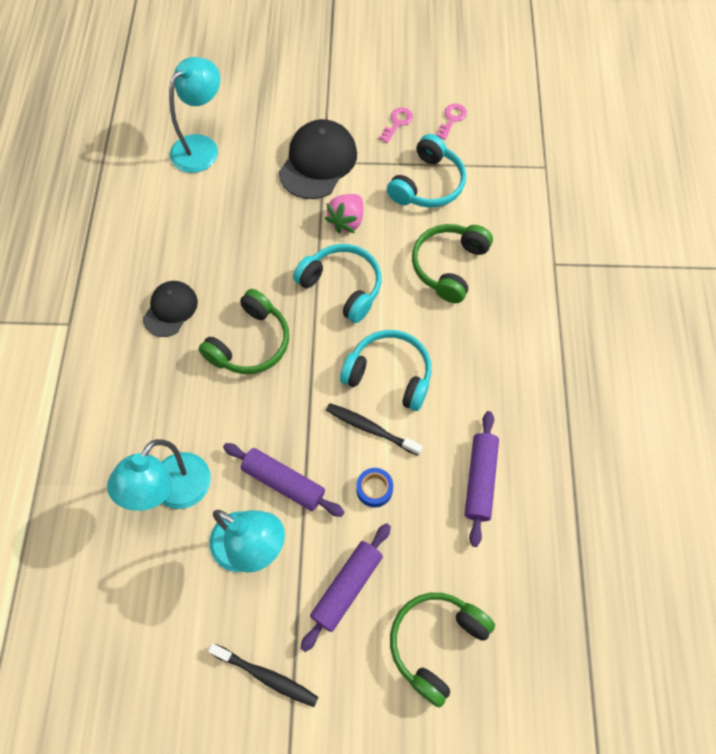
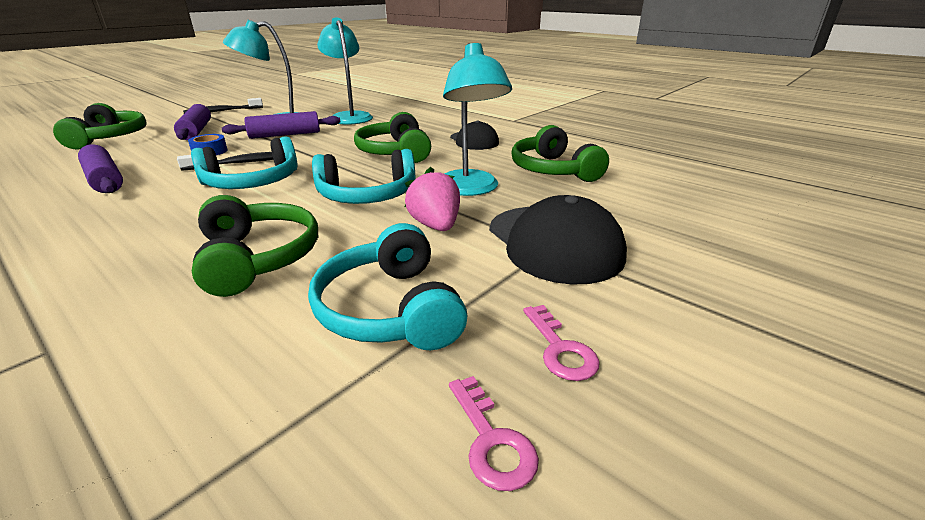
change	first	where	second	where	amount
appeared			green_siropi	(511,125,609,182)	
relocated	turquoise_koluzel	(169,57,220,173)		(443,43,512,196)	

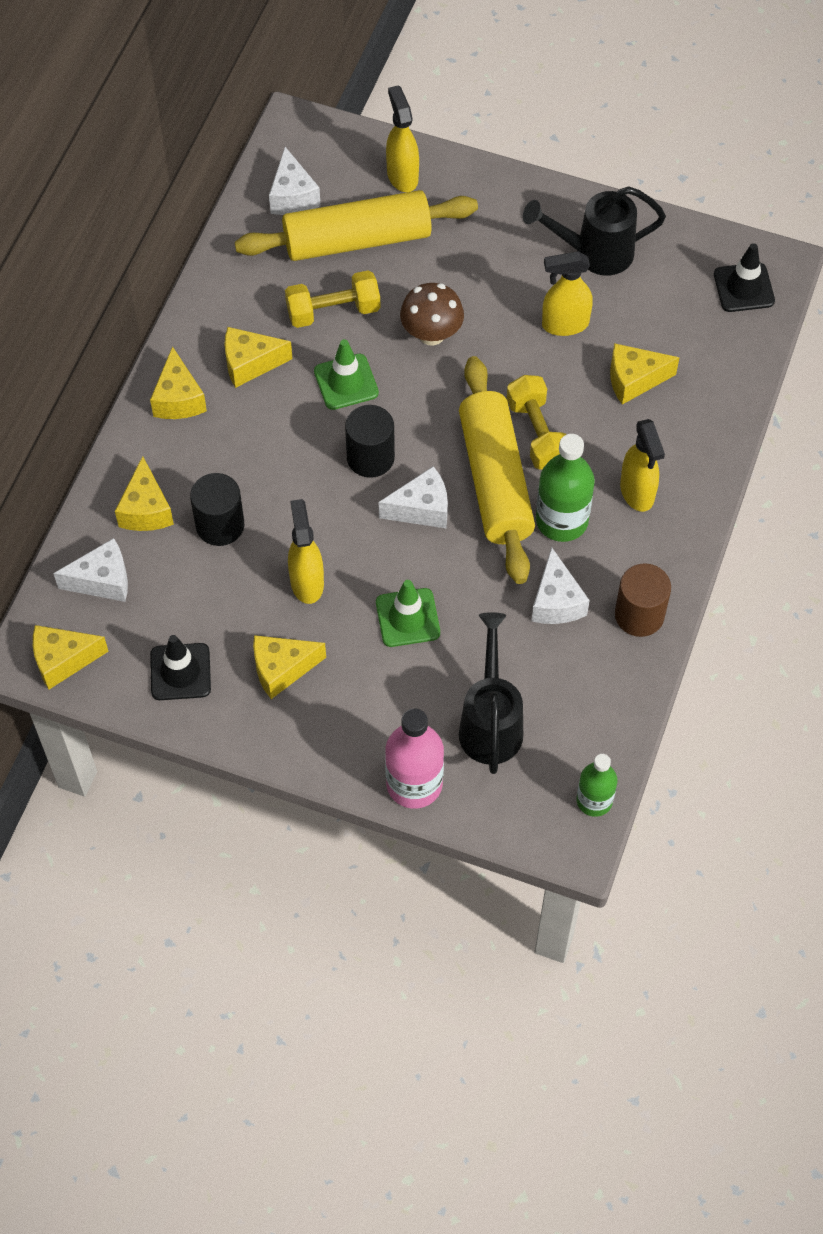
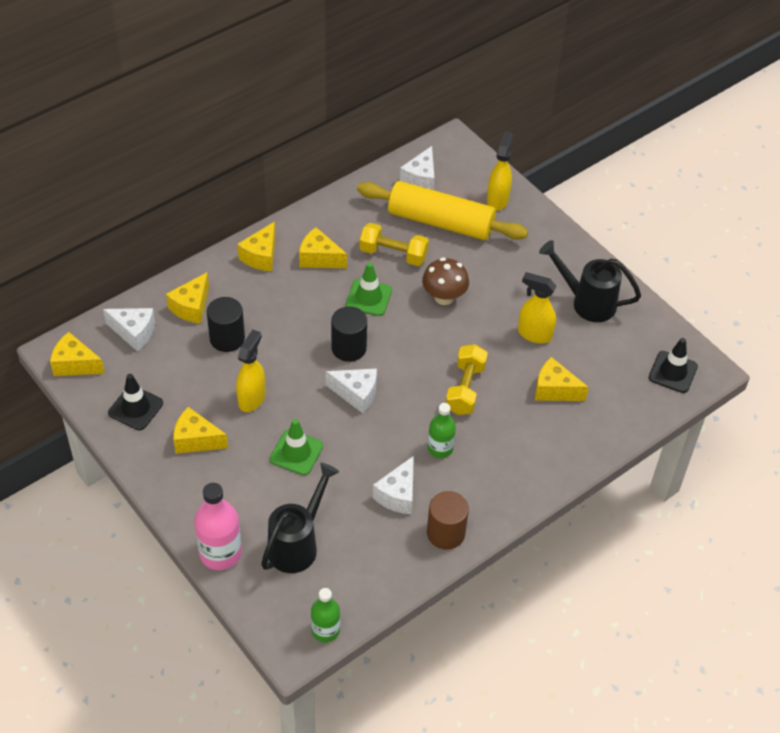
change	first	where	second	where	amount
missing	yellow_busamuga	(459,356,535,584)			
missing	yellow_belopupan	(620,419,665,512)			
size	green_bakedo	(536,434,595,542)		(428,403,456,458)	x0.64

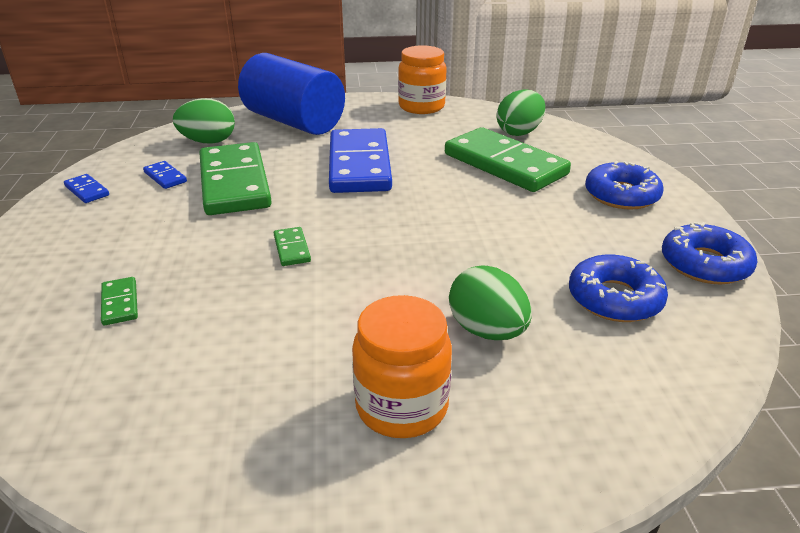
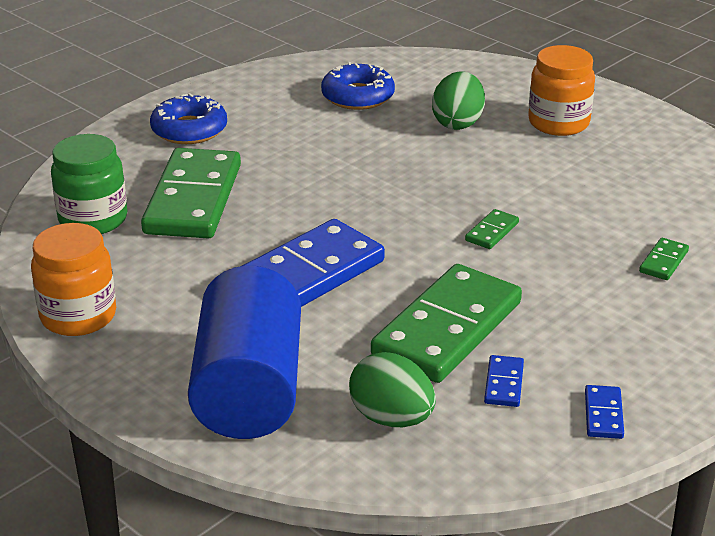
change	first	where	second	where	amount
missing	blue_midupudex	(662,222,758,284)			
exchanged	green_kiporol	(496,90,545,136)	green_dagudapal	(51,134,127,234)	

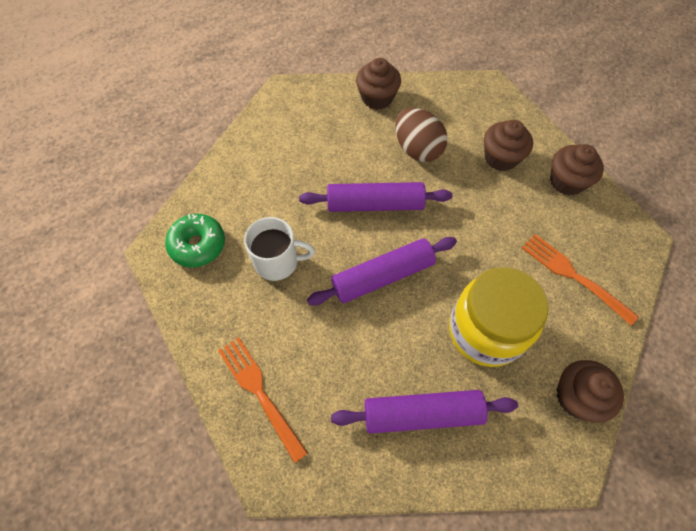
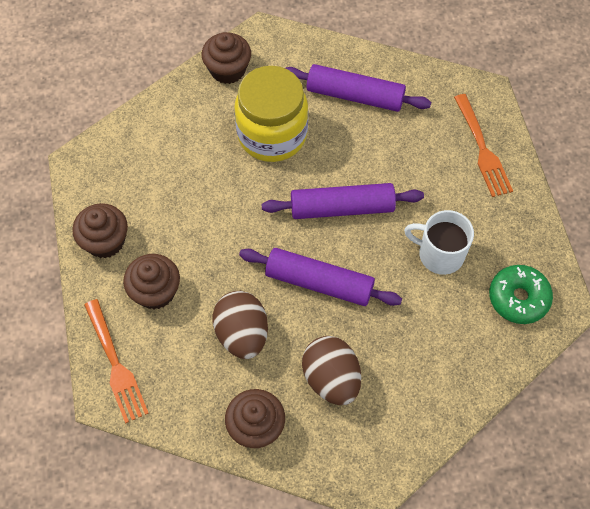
change	first	where	second	where	amount
appeared			brown_kiporol	(302,336,361,405)	
relocated	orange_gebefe	(522,234,639,326)		(84,299,149,423)	

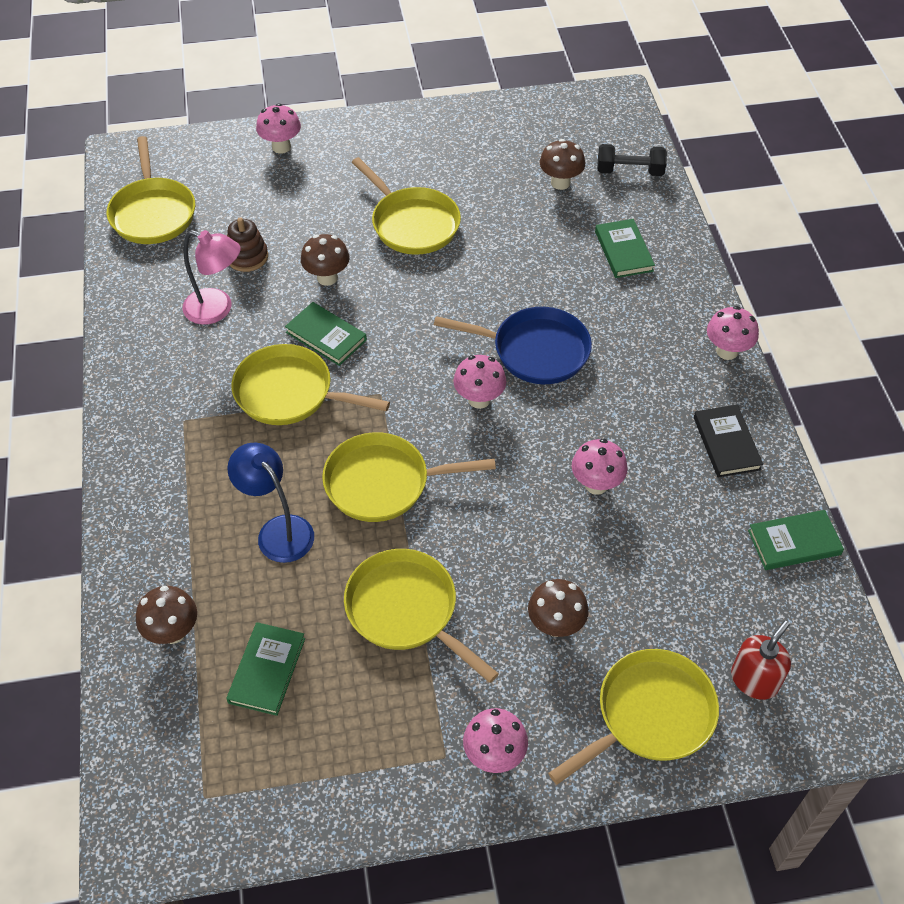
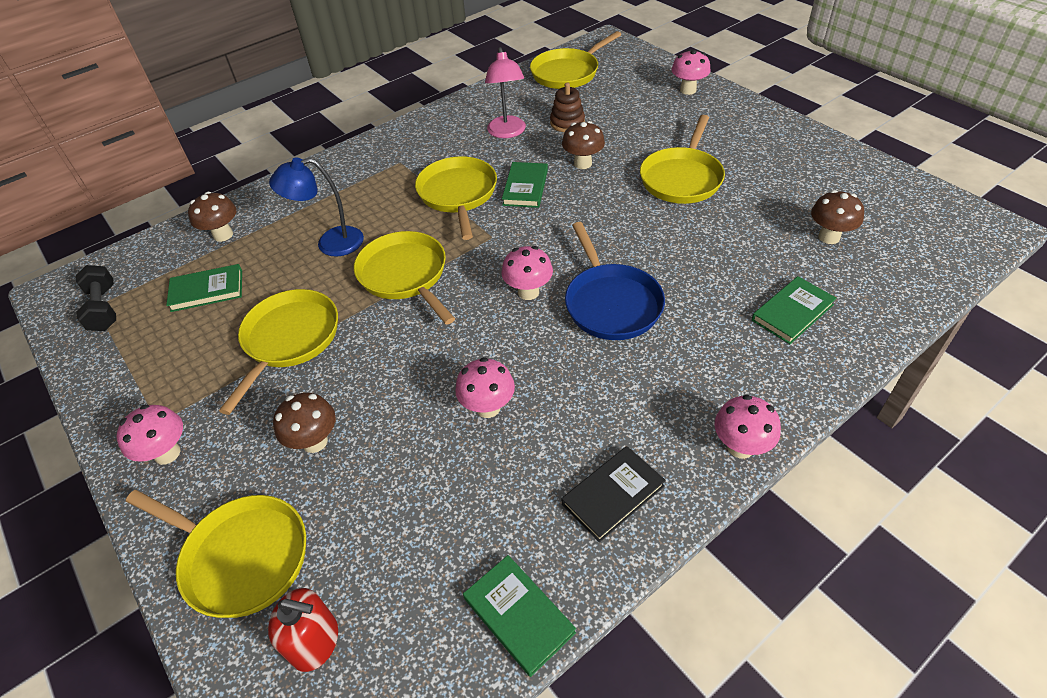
change	first	where	second	where	amount
relocated	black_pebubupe	(597,144,667,176)		(76,265,116,331)	
spun	blue_koluzel	(227,443,314,563)		(269,157,364,257)	120 degrees counterclockwise

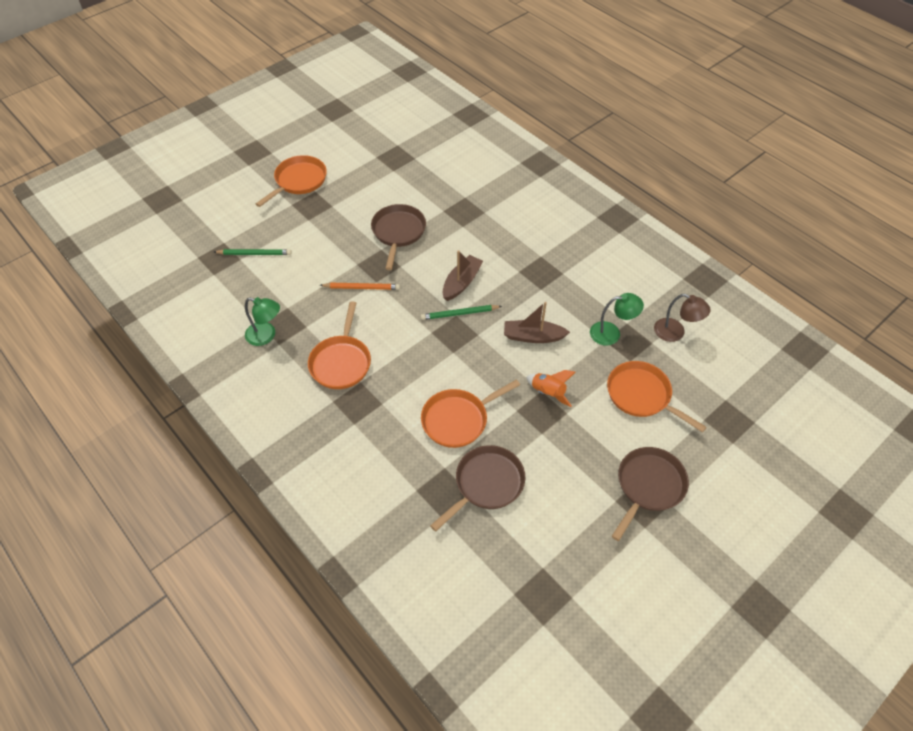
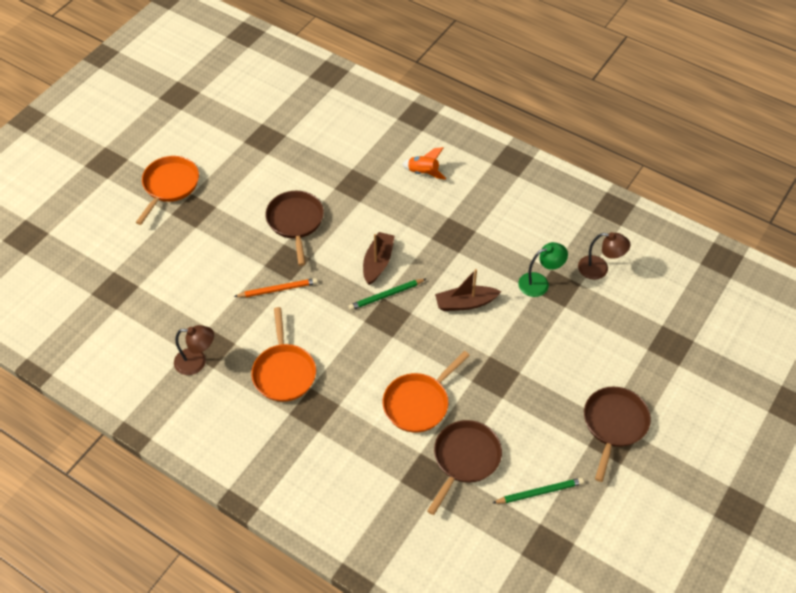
change	first	where	second	where	amount
missing	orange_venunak	(607,361,707,432)			
relocated	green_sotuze	(214,249,292,255)		(493,478,584,504)	
relocated	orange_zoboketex	(526,370,575,407)		(402,147,447,180)	
colour	green_koluzel	(245,297,280,346)	brown_koluzel	(174,325,214,375)	

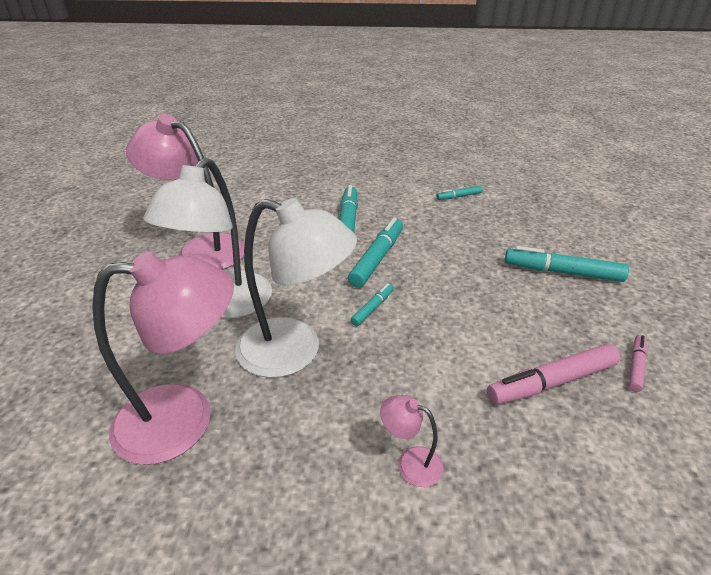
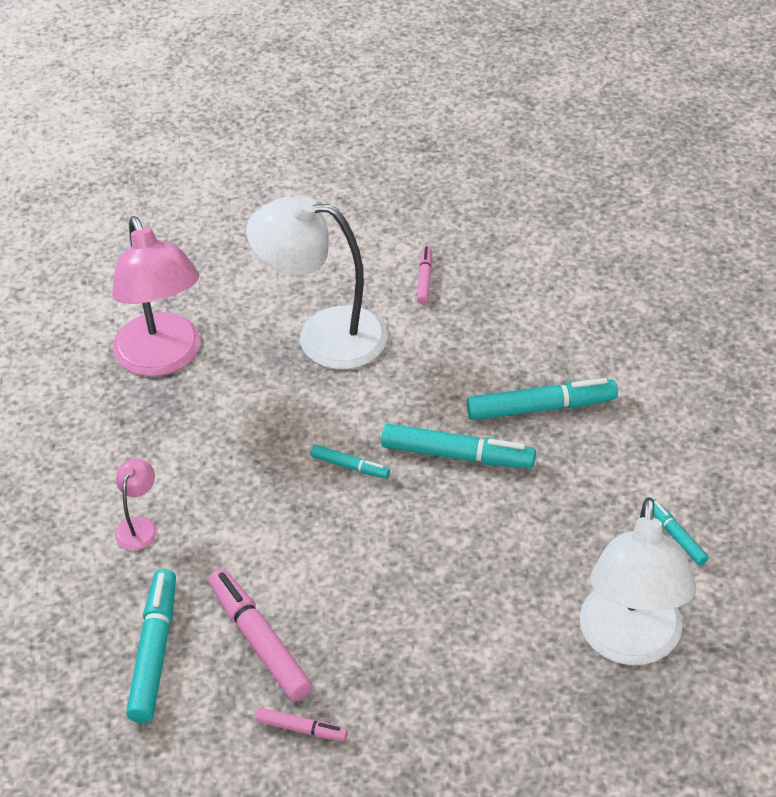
change	first	where	second	where	amount
relocated	white_koluzel	(235,198,357,378)		(579,497,696,665)	
relocated	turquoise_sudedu	(505,246,629,282)		(126,569,176,723)	
exchanged	pink_koluzel	(126,114,245,270)	pink_sudedu	(417,246,432,304)	

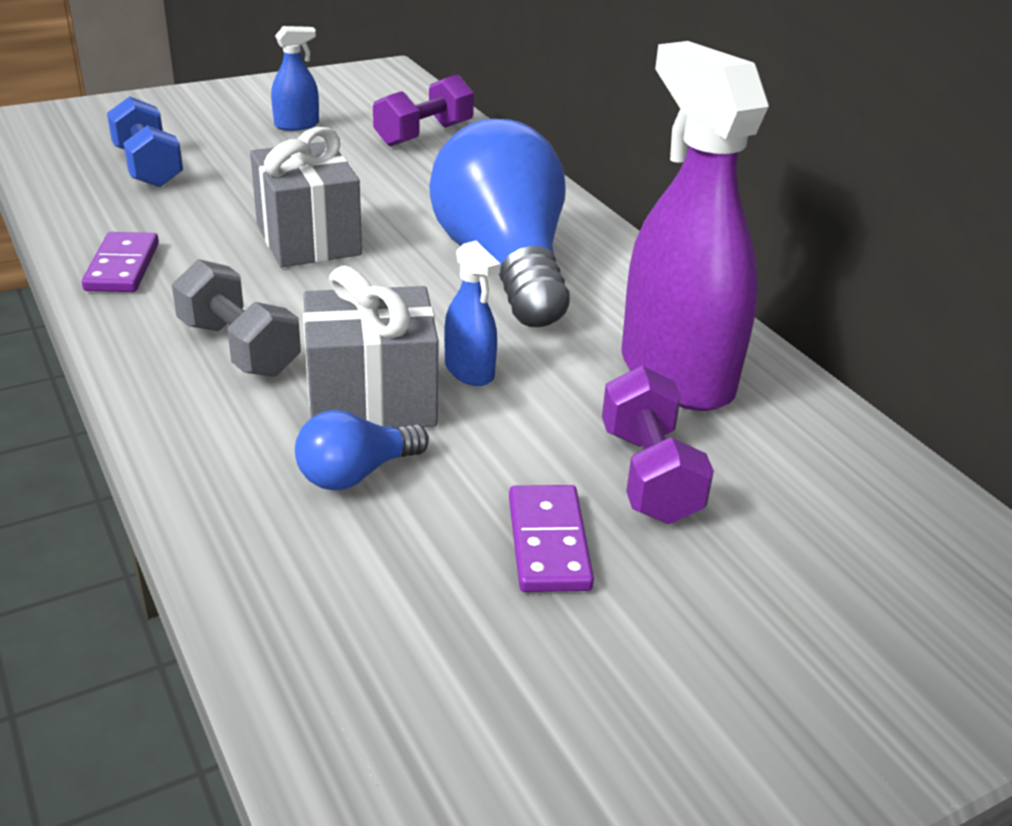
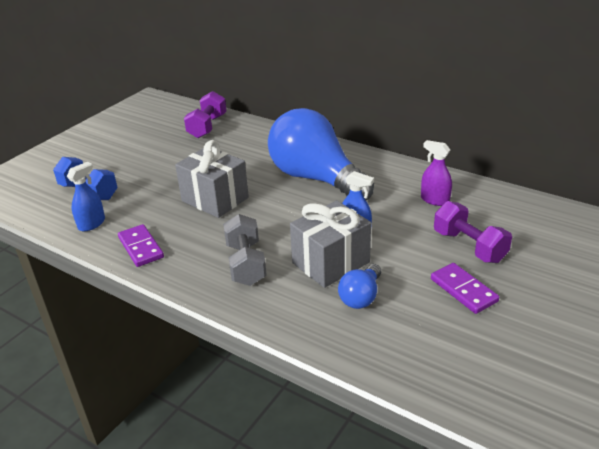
change	first	where	second	where	amount
relocated	blue_belopupan	(271,26,319,131)		(67,162,105,232)	
spun	grey_pebubupe	(172,259,301,377)		(223,214,267,286)	60 degrees clockwise
size	purple_belopupan	(622,41,769,411)		(421,140,452,206)	x0.43

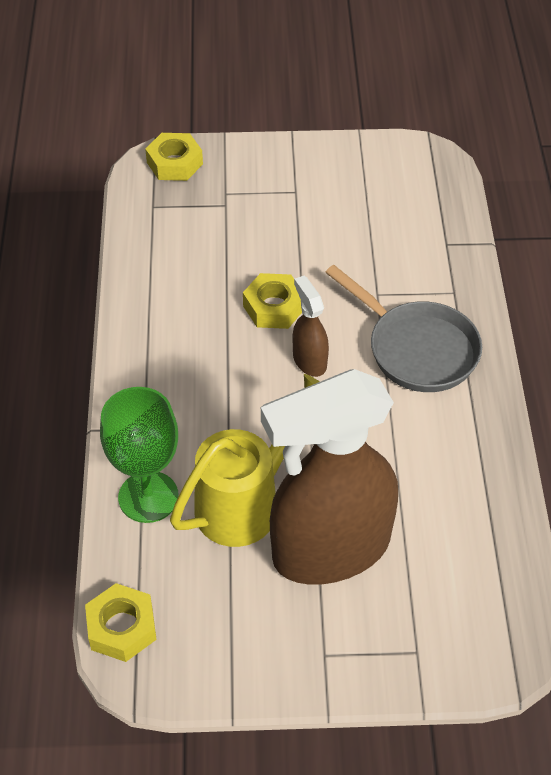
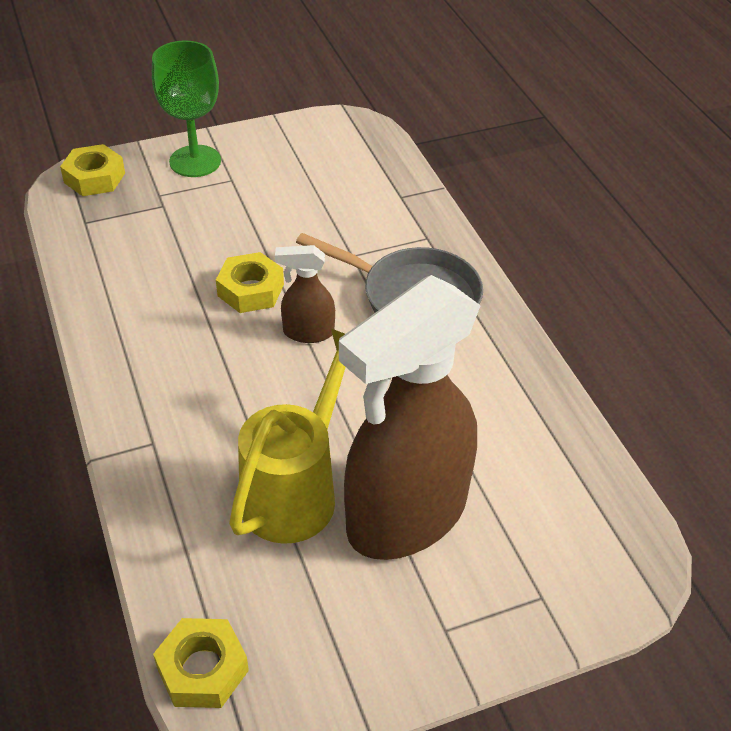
change	first	where	second	where	amount
relocated	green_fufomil	(100,387,179,523)		(152,41,221,177)	
spun	brown_belopupan	(293,275,329,377)		(275,245,335,343)	45 degrees counterclockwise

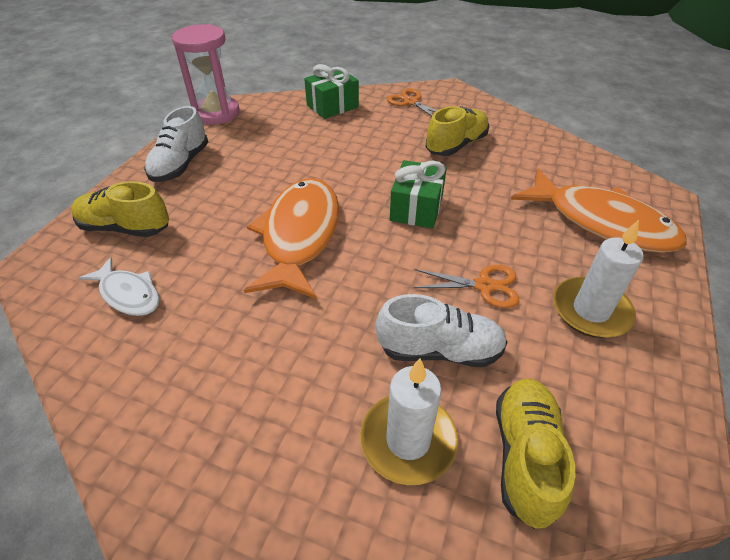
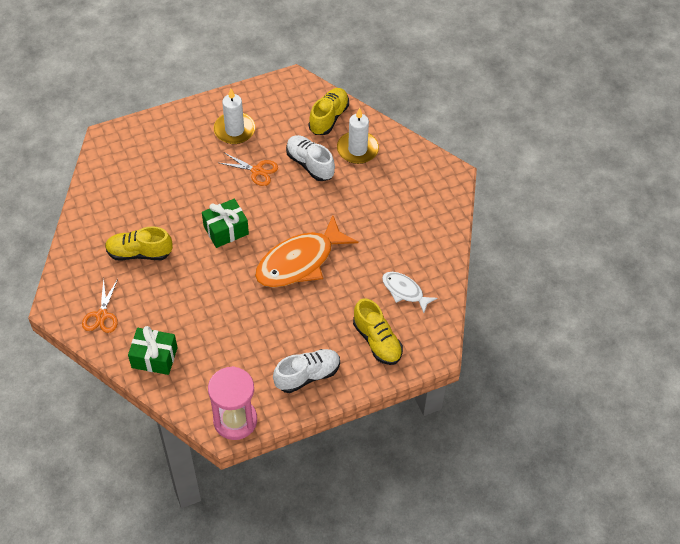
change	first	where	second	where	amount
missing	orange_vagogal	(511,168,687,253)			
spun	white_vagogal	(79,257,160,316)		(382,272,437,313)	45 degrees counterclockwise
spun	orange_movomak	(413,265,519,308)		(220,153,278,186)	150 degrees clockwise
spun	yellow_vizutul	(496,378,575,529)		(309,88,349,135)	150 degrees clockwise

